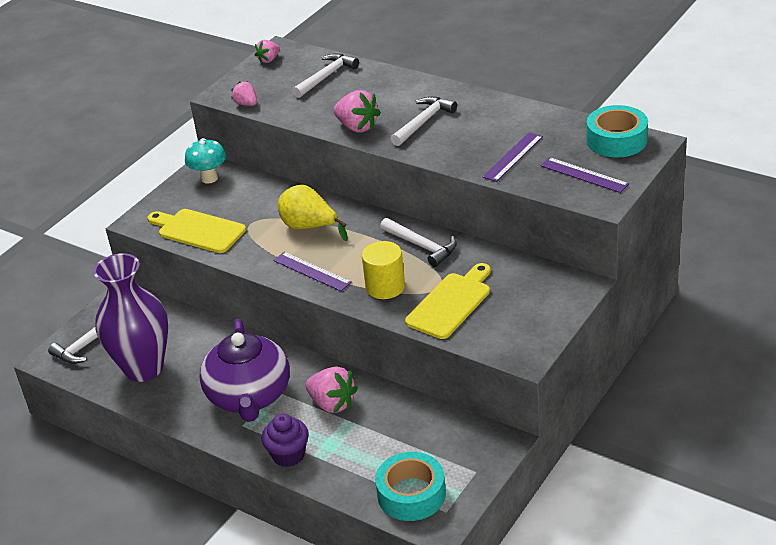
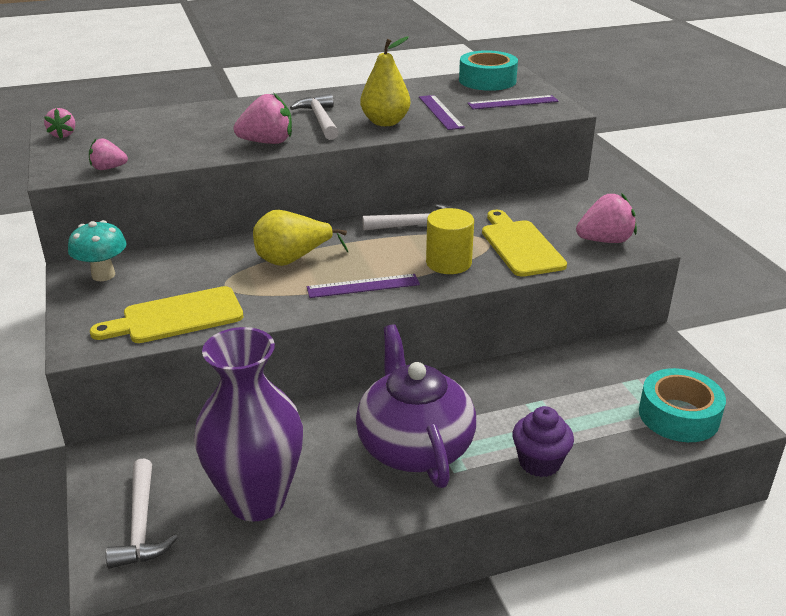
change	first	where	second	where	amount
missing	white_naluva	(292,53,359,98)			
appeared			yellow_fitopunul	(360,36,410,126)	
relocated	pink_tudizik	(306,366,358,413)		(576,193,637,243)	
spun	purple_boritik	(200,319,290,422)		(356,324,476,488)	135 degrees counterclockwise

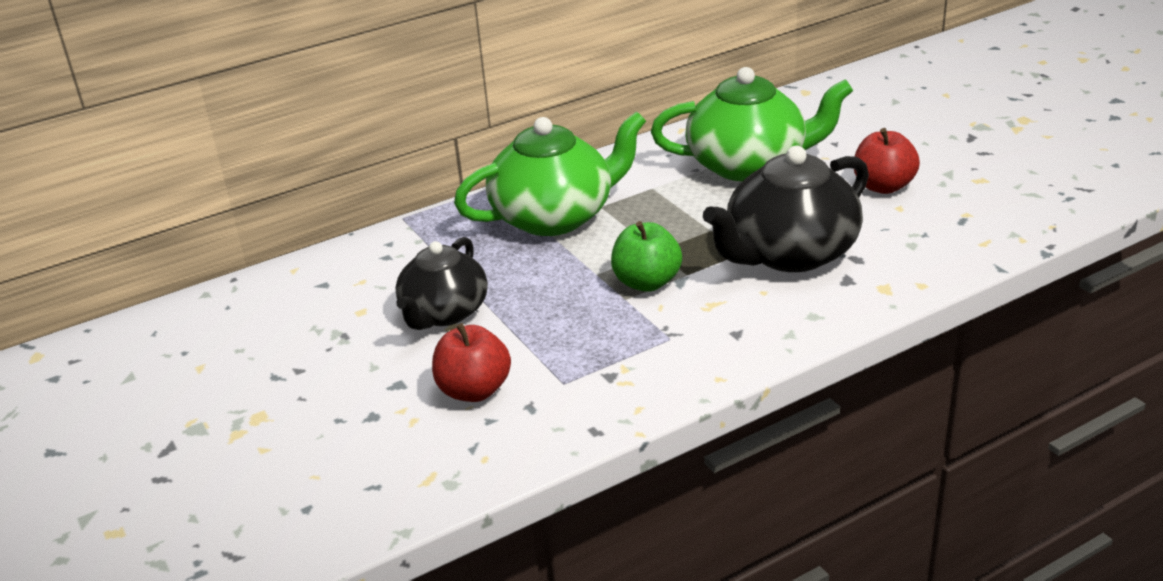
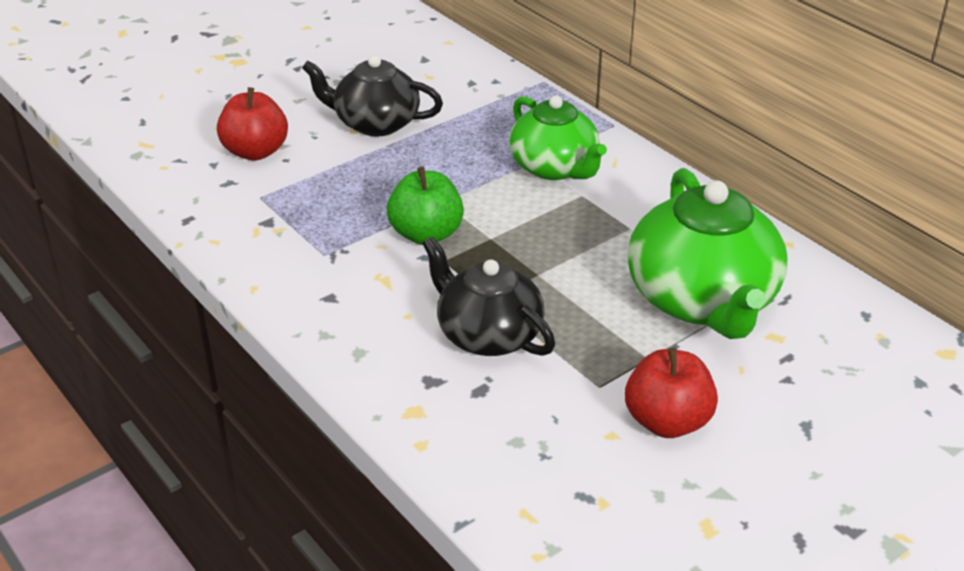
change	first	where	second	where	amount
size	green_boritik	(454,111,646,236)		(509,95,607,180)	x0.66
size	black_boritik	(703,146,869,272)		(422,237,555,356)	x0.66

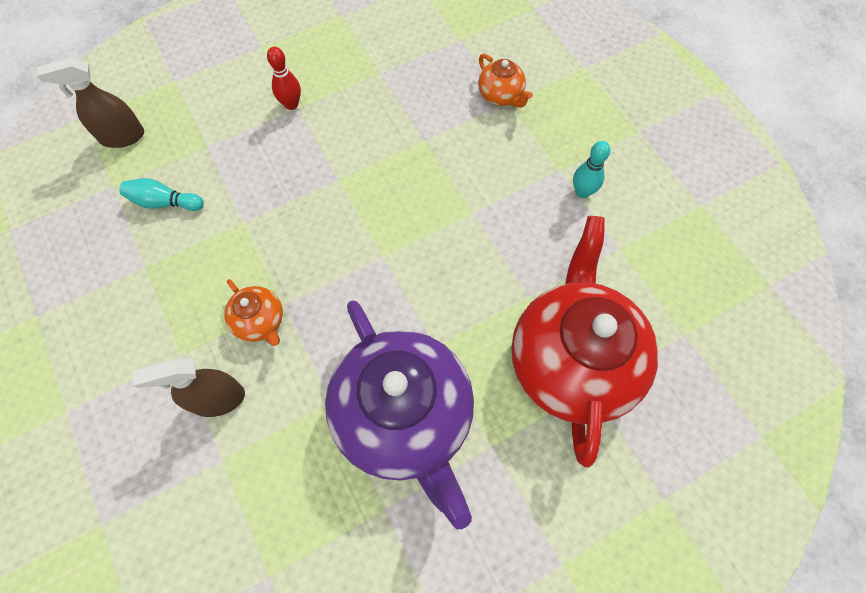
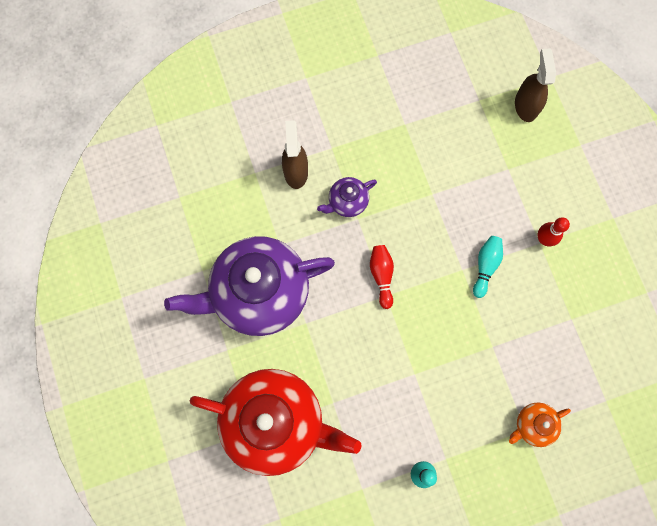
change	first	where	second	where	amount
appeared			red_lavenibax	(370,245,394,309)	
relocated	turquoise_lavenibax	(119,178,204,211)		(473,236,503,298)	
colour	orange_boritik	(224,279,283,346)	purple_boritik	(317,177,377,217)	

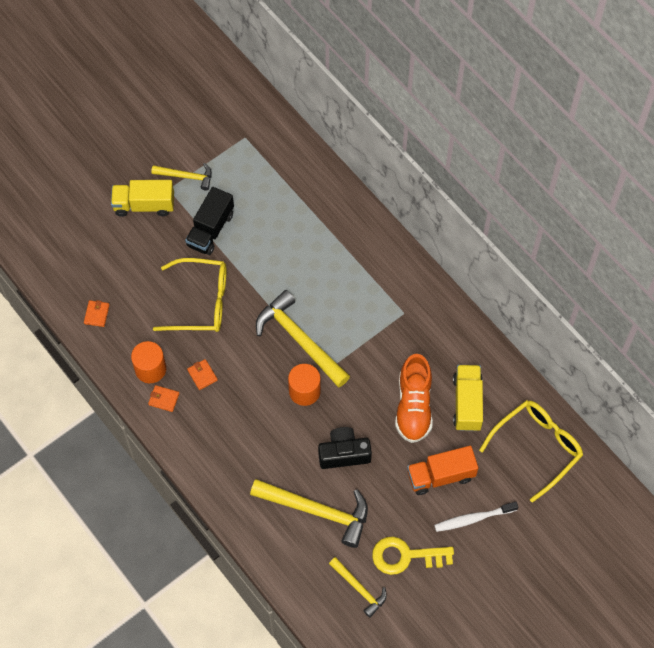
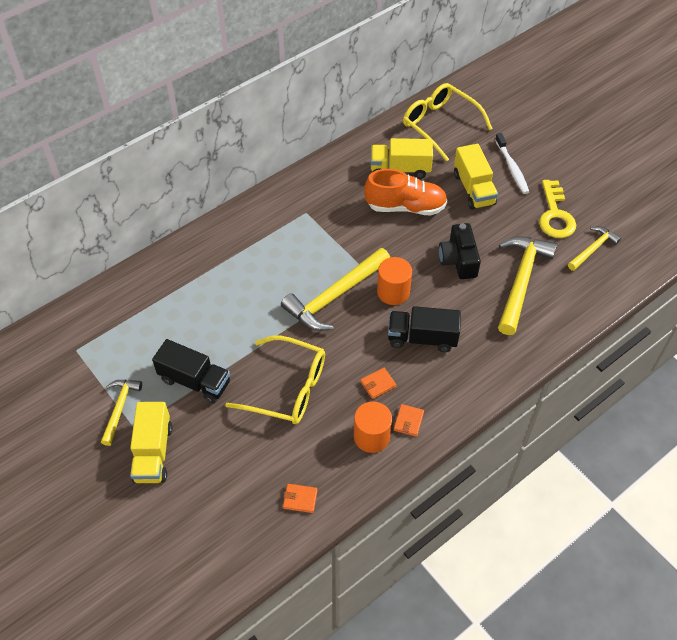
change	first	where	second	where	amount
appeared			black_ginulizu	(388,306,461,352)	
colour	orange_ginulizu	(407,446,478,495)	yellow_ginulizu	(454,144,498,210)	
spun	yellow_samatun	(153,258,226,332)		(225,335,325,424)	105 degrees clockwise

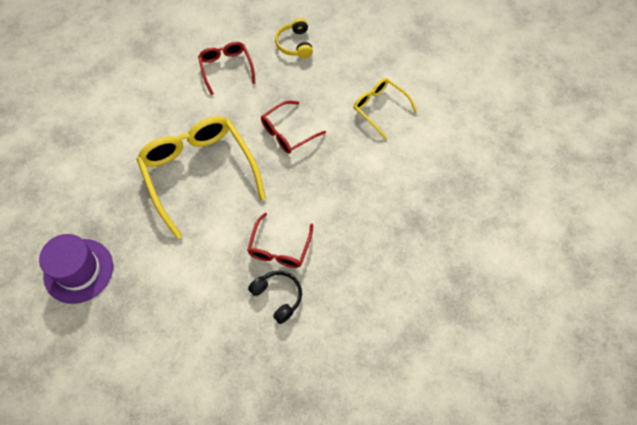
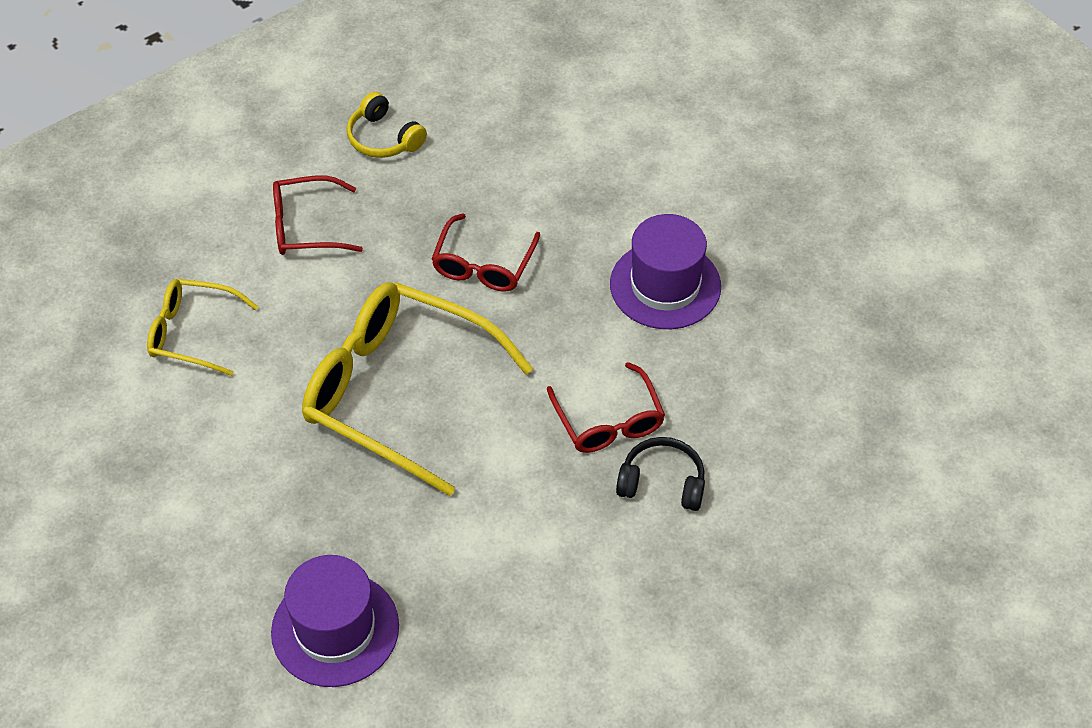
change	first	where	second	where	amount
appeared			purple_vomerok	(610,214,721,329)	
relocated	yellow_samatun	(354,78,417,139)		(147,279,259,376)	
spun	red_samatun	(198,42,256,95)		(273,176,363,255)	45 degrees counterclockwise

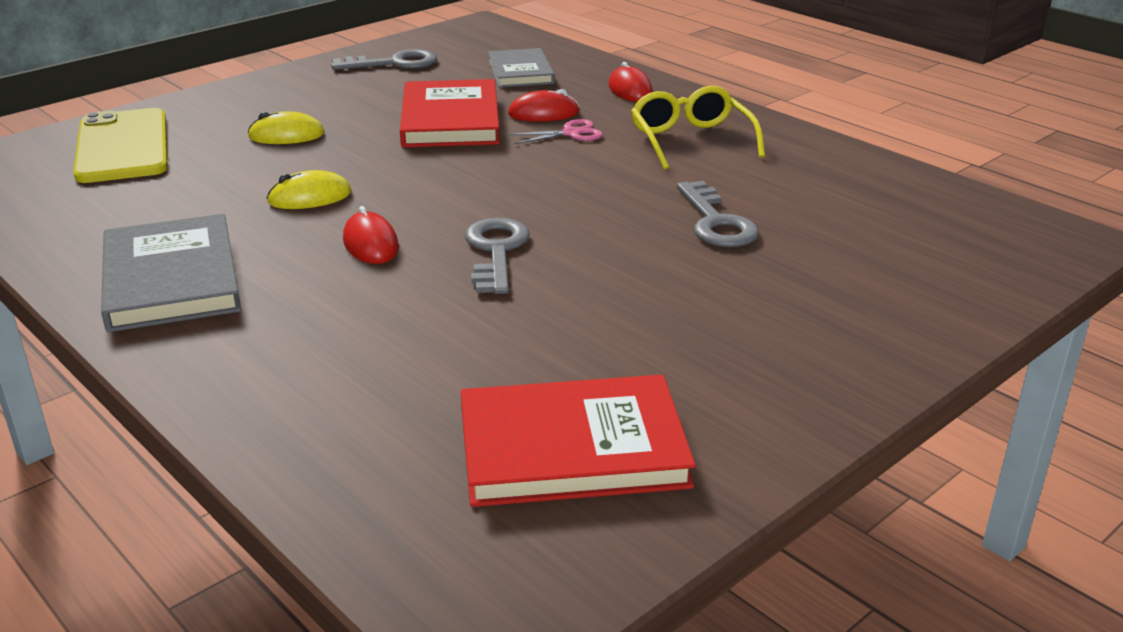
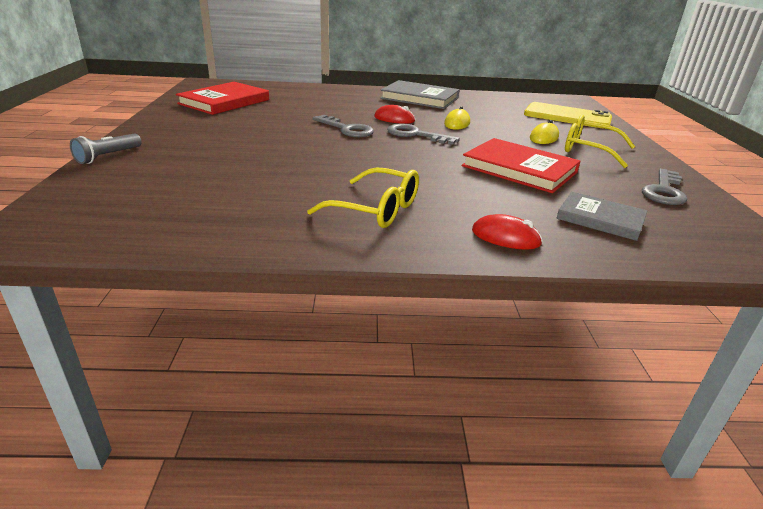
change	first	where	second	where	amount
missing	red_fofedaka	(508,89,579,122)			
missing	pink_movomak	(509,119,603,144)			
appeared			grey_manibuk	(70,134,142,164)	
appeared			yellow_samatun	(565,115,635,168)	
relocated	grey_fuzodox	(677,181,759,247)		(387,123,460,145)	

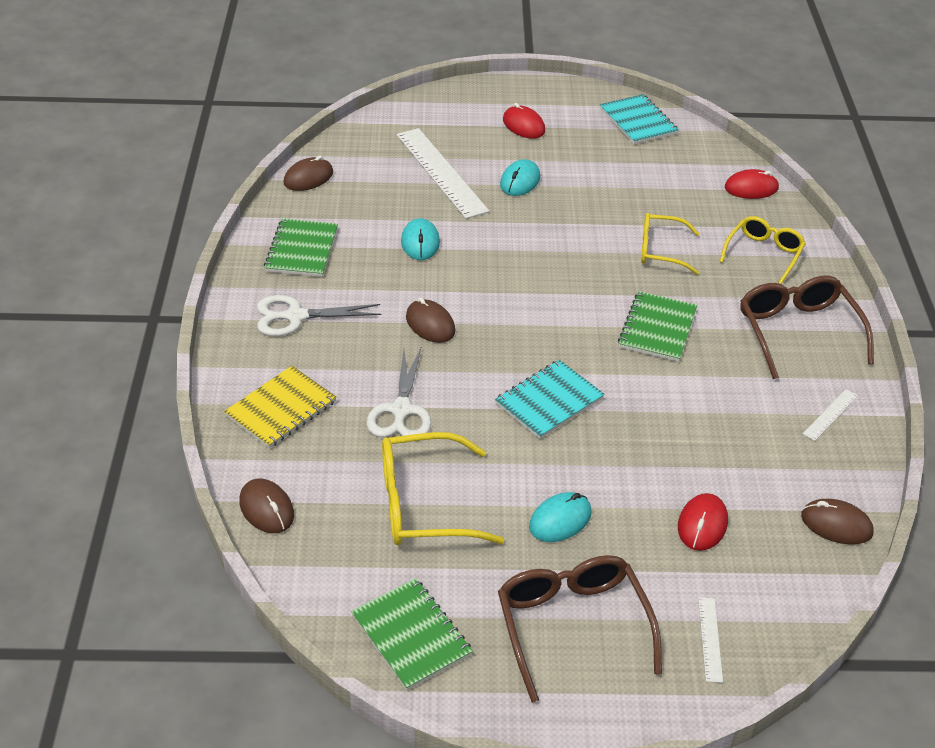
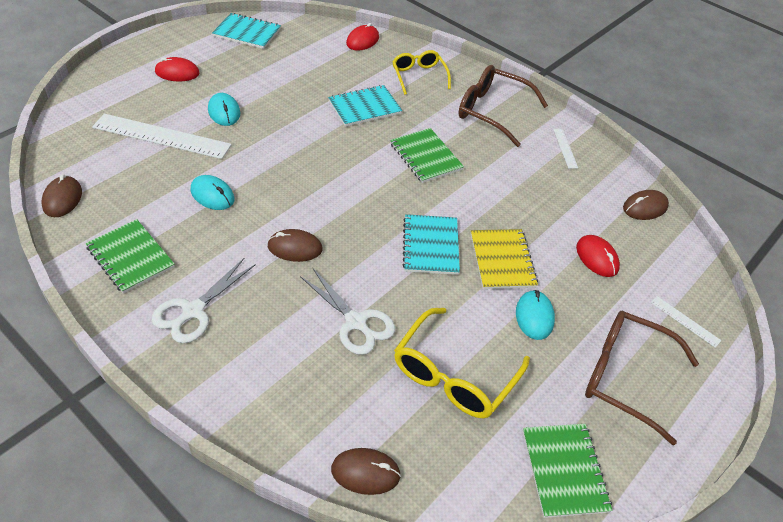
change	first	where	second	where	amount
relocated	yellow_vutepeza	(224,366,337,448)		(471,229,538,289)	
exchanged	yellow_samatun	(641,213,700,274)	turquoise_vutepeza	(328,85,402,127)	
spun	green_vutepeza	(351,578,473,690)		(523,424,612,518)	75 degrees clockwise

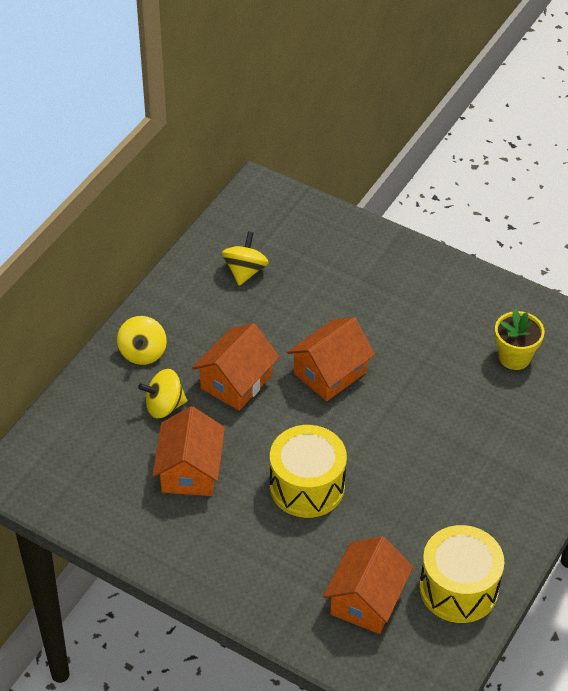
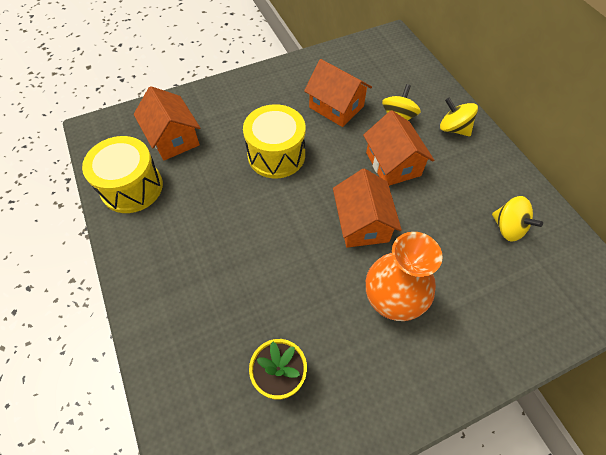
change	first	where	second	where	amount
appeared			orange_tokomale	(366,232,443,321)	

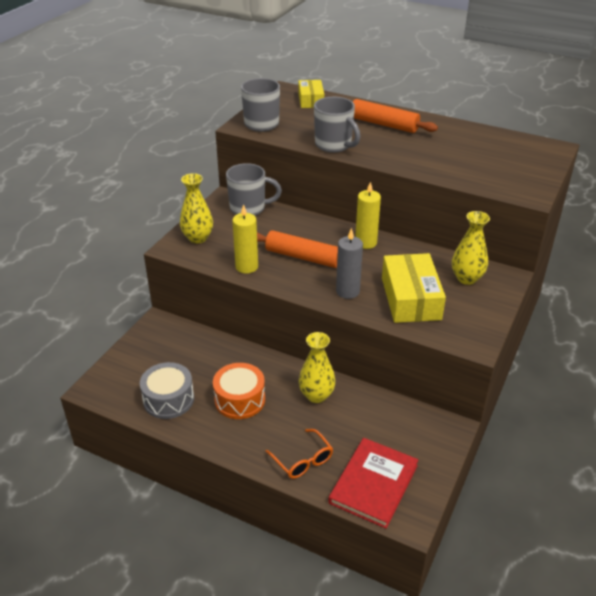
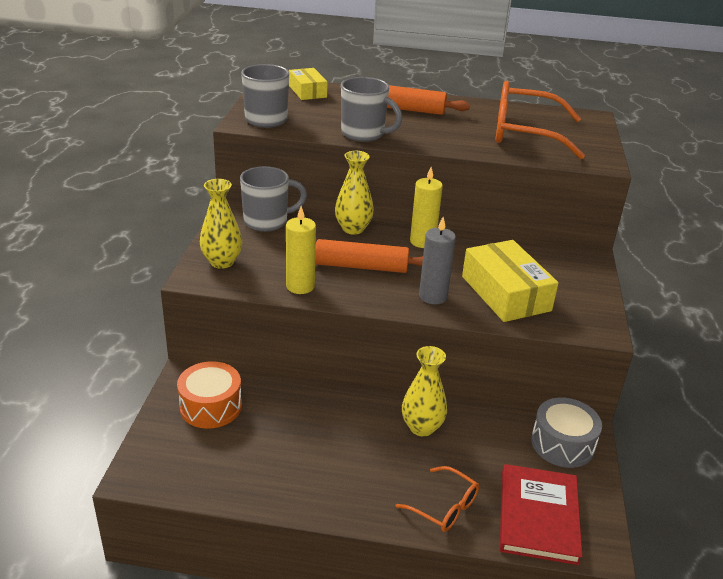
change	first	where	second	where	amount
appeared			orange_samatun	(495,81,585,159)	
relocated	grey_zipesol	(140,362,194,419)		(531,397,602,468)	
relocated	orange_zipesol	(213,363,265,419)		(177,361,242,429)	
relocated	yellow_tokomale	(452,211,490,285)		(335,151,374,235)	

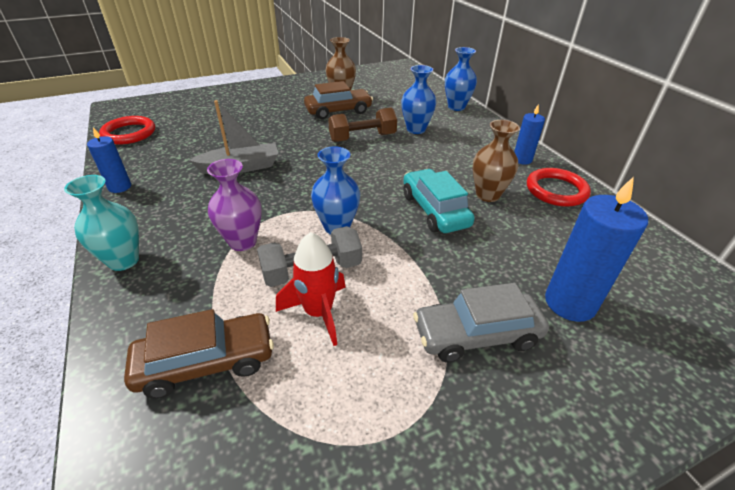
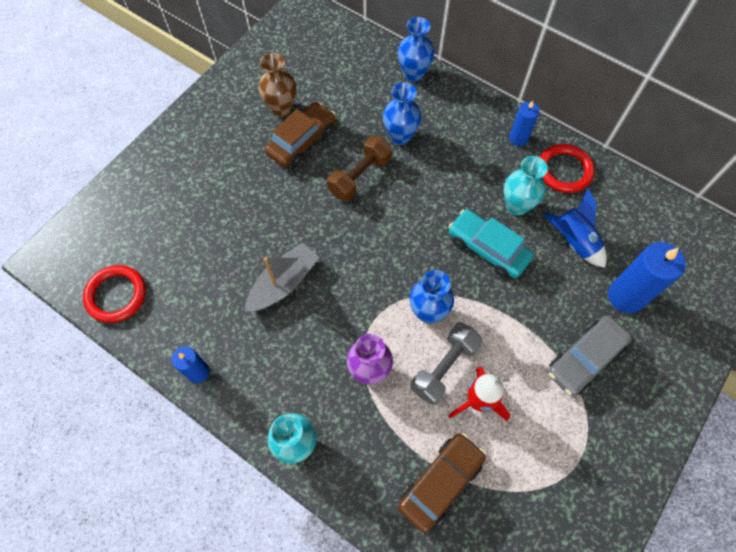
change	first	where	second	where	amount
appeared			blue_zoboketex	(544,188,607,268)	
colour	brown_tokomale	(473,120,520,202)	turquoise_tokomale	(504,156,548,216)	

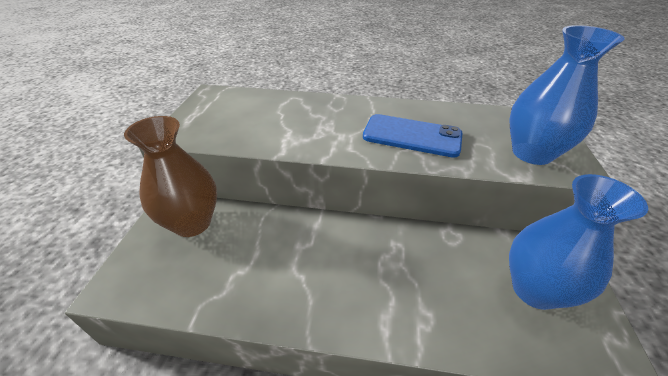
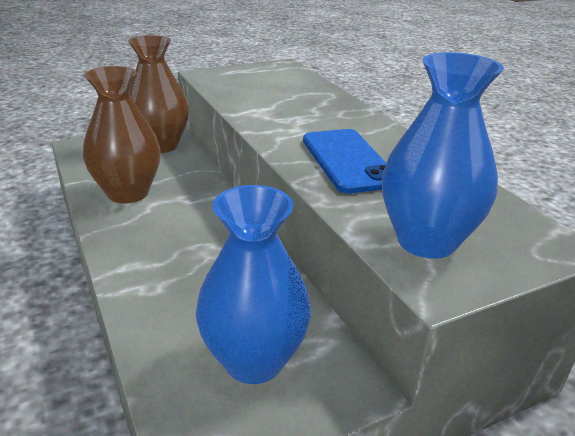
change	first	where	second	where	amount
appeared			brown_tokomale	(83,66,161,204)	

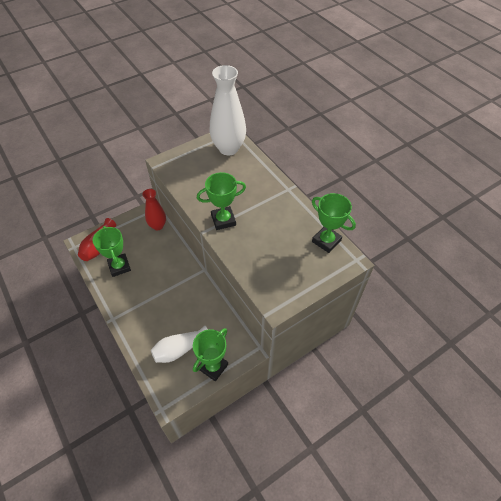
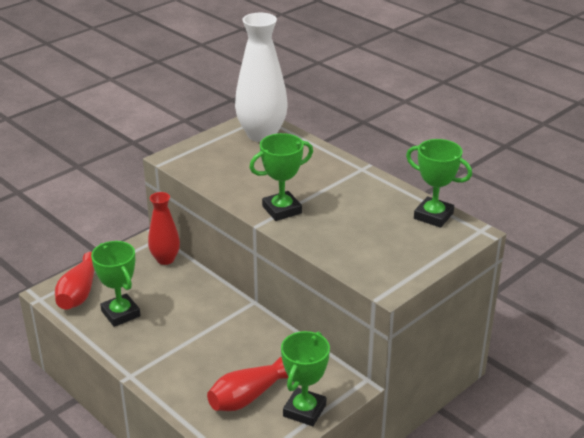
change	first	where	second	where	amount
colour	white_tokomale	(151,326,208,363)	red_tokomale	(207,357,288,411)	

